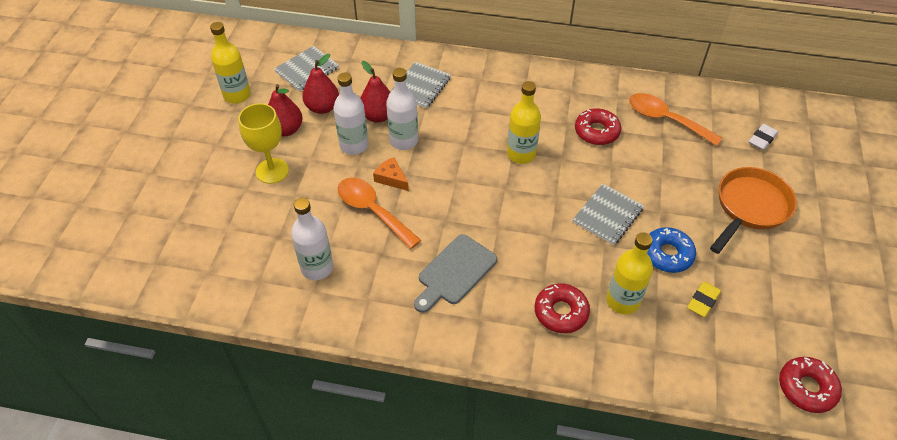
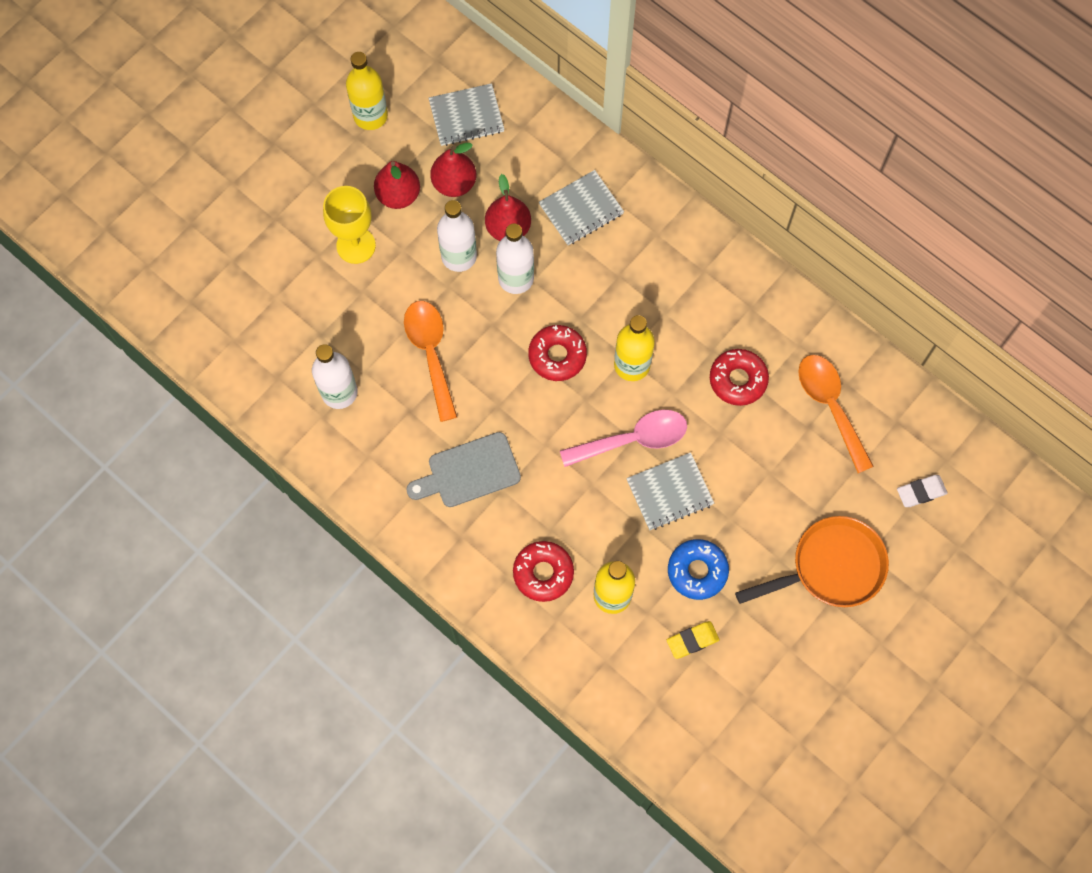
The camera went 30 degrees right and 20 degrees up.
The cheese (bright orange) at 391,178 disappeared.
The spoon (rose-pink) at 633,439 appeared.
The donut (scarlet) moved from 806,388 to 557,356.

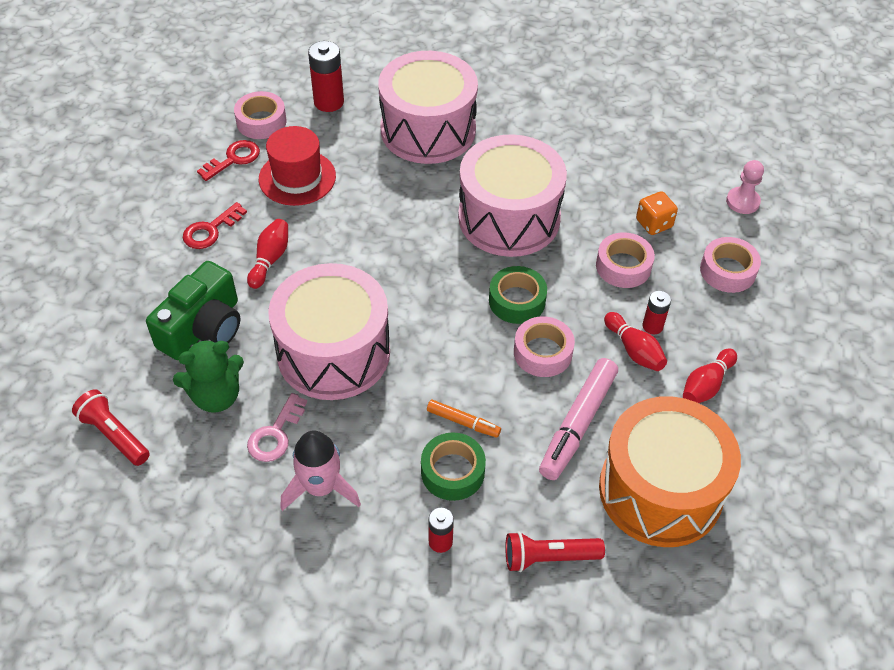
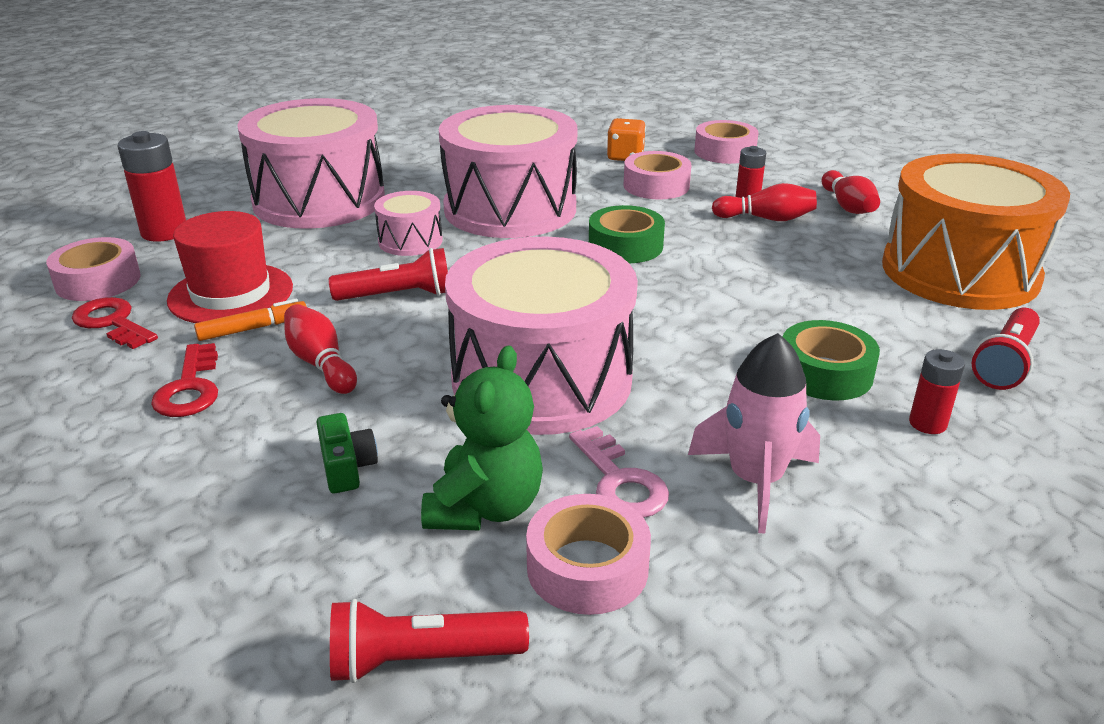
The camera went 50 degrees left and 20 degrees down.
The marker pen (rose-pink) at 578,424 disappeared.
The game pawn (rose-pink) at 742,201 disappeared.
The torch (scarlet) at 398,296 appeared.
The drum (rose-pink) at 410,241 appeared.
The marker pen (bright orange) moved from 463,422 to 253,328.
The sticky tape (rose-pink) moved from 542,352 to 587,567.
The door key (scarlet) at 233,159 turned 45 degrees counterclockwise.
The compact camera (leaf-green) at 203,328 changed to 0.46 times the size.

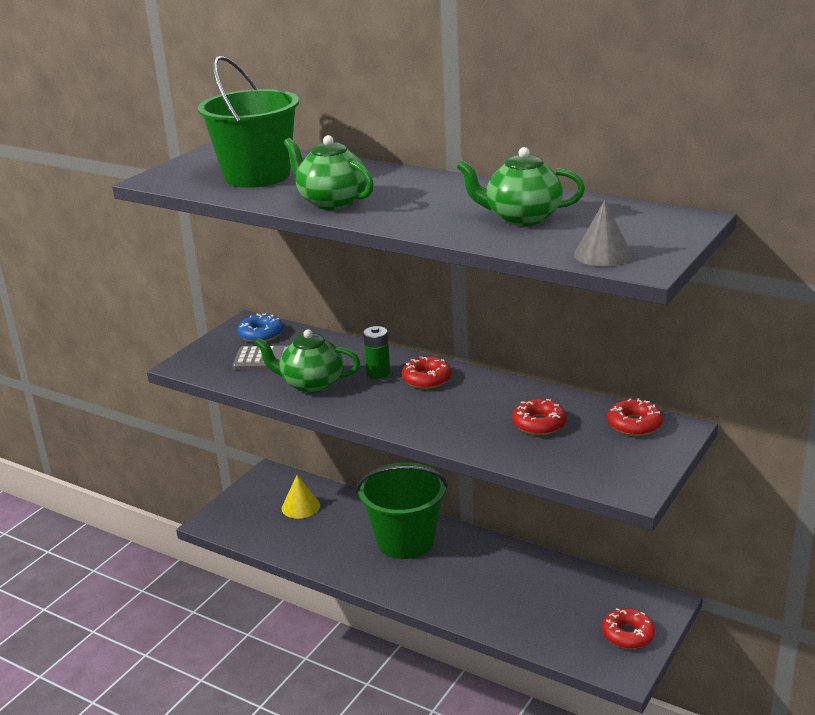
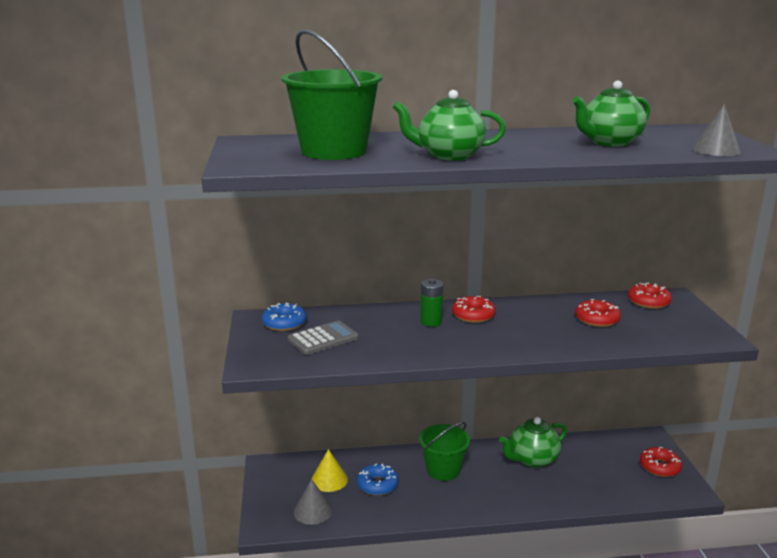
The camera went 40 degrees left and 5 degrees down.
The cone shape (ash-grey) at 313,511 appeared.
The donut (blue) at 377,485 appeared.
The china teapot (leaf-green) moved from 311,384 to 532,459.
The sand bucket (leaf-green) at 405,540 changed to 0.65 times the size.

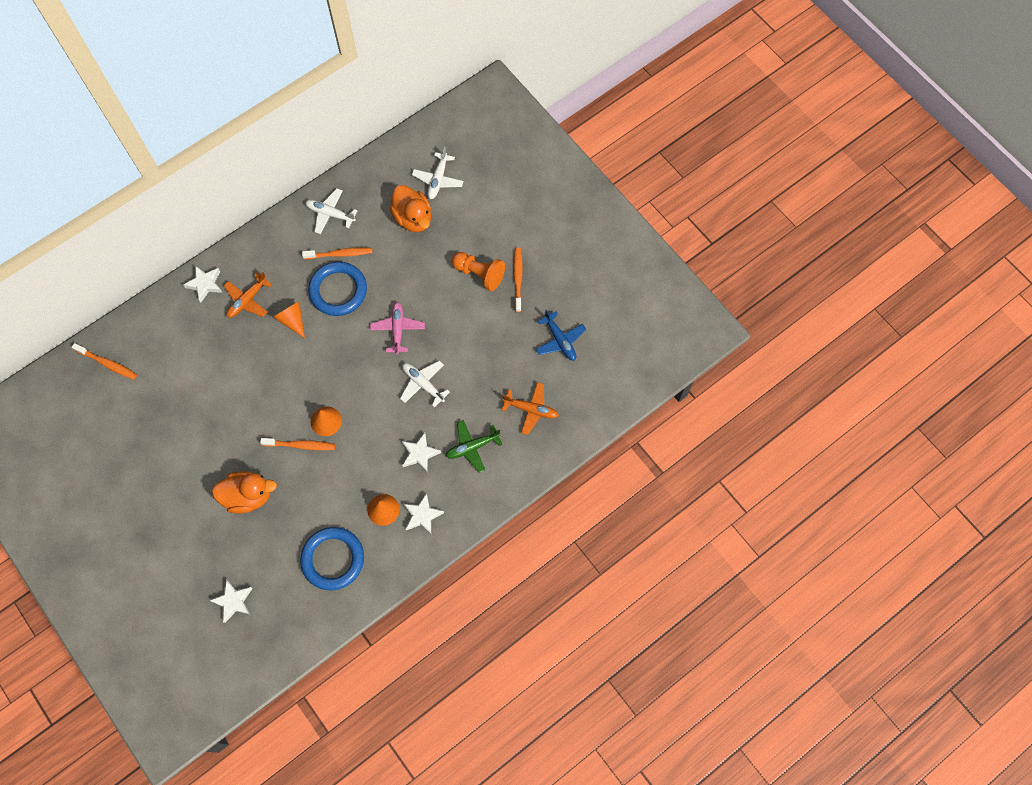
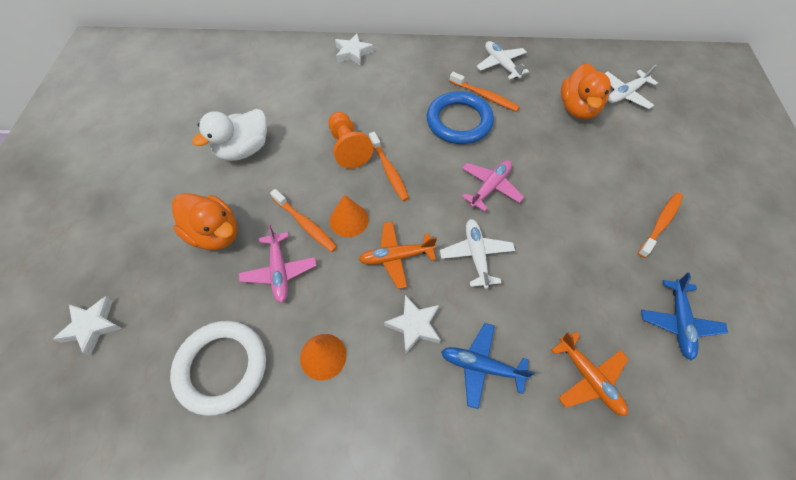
The camera went 40 degrees right and 10 degrees down.
The cone shape (bright orange) at 292,320 disappeared.
The star (pure white) at 422,515 disappeared.
The rubber duck (pure white) at 244,150 appeared.
The toy plane (rose-pink) at 279,271 appeared.
The tooth brush (bright orange) moved from 107,363 to 389,170.
The toy plane (bright orange) moved from 247,300 to 396,257.
The game pawn (bright orange) moved from 479,274 to 348,148.
The hoop (blue) at 333,559 became the hoop (pure white) at 222,367.
The toy plane (leaf-green) at 472,447 became the toy plane (blue) at 481,366.

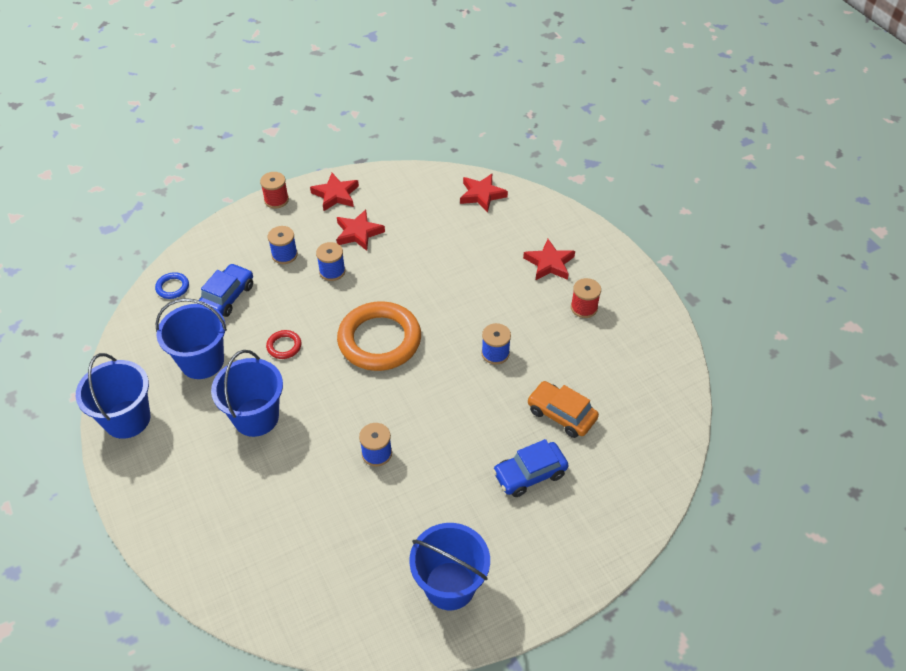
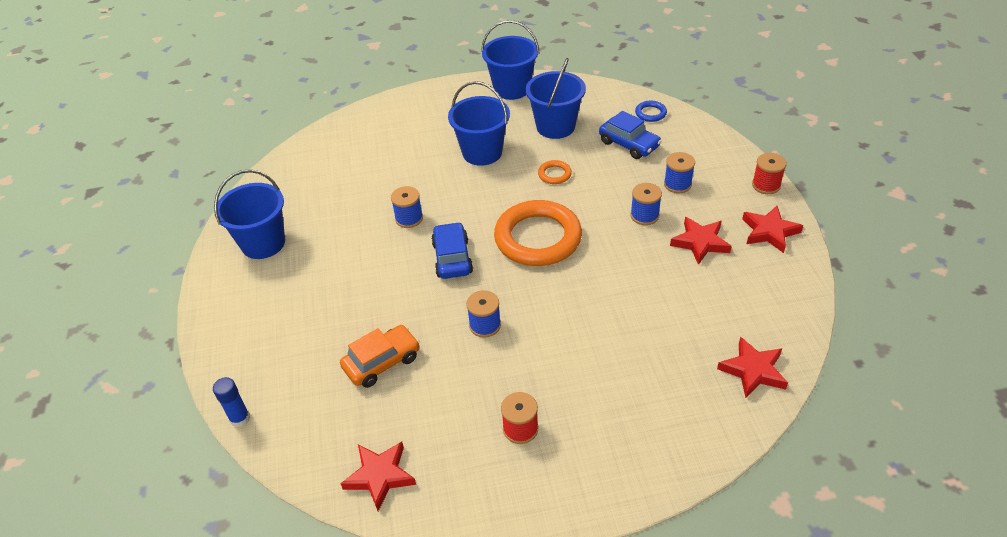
The camera went 110 degrees right and 5 degrees down.
The stick of glue (blue) at 240,418 appeared.
The toy car (blue) moved from 530,474 to 452,258.
The star (scarlet) moved from 549,263 to 380,476.
The hoop (scarlet) at 284,346 became the hoop (bright orange) at 554,174.

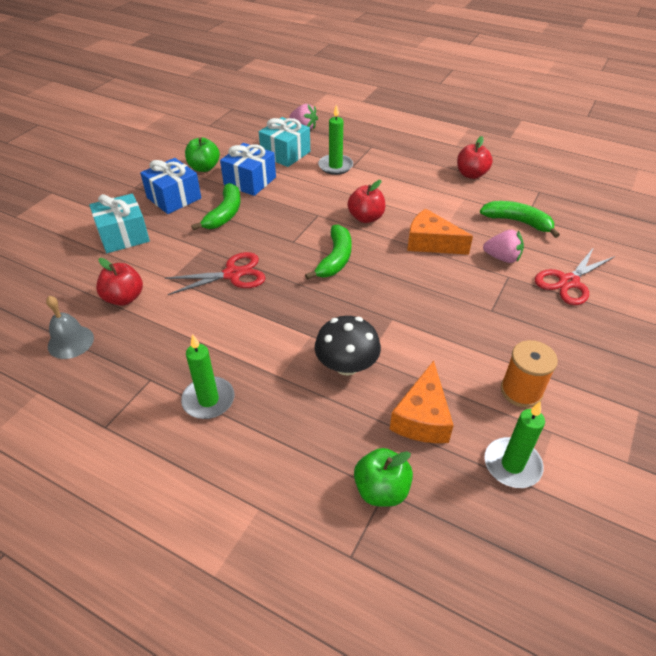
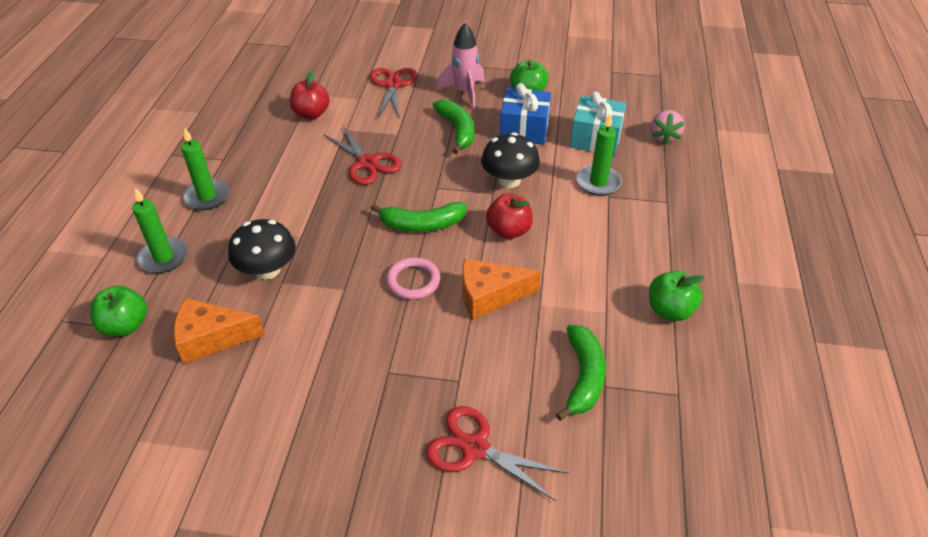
The camera went 70 degrees right and 0 degrees up.
The hand bell (ash-grey) at 70,342 disappeared.
The strawberry (rose-pink) at 502,258 disappeared.
The reel of thread (bright orange) at 521,391 disappeared.
The hoop (rose-pink) at 413,281 appeared.
The toadstool (black) at 509,180 appeared.
The candle (leaf-green) moved from 512,465 to 164,257.
The wrapped gift (teal) at 123,236 was replaced by the scissors (scarlet) at 392,85.
The wrapped gift (blue) at 174,198 was replaced by the rocket (rose-pink) at 465,92.
The apple fruit (scarlet) at 471,174 became the apple fruit (leaf-green) at 670,310.
The toy banana (leaf-green) at 225,214 turned 105 degrees counterclockwise.
The cheese (bright orange) at 431,243 turned 105 degrees counterclockwise.

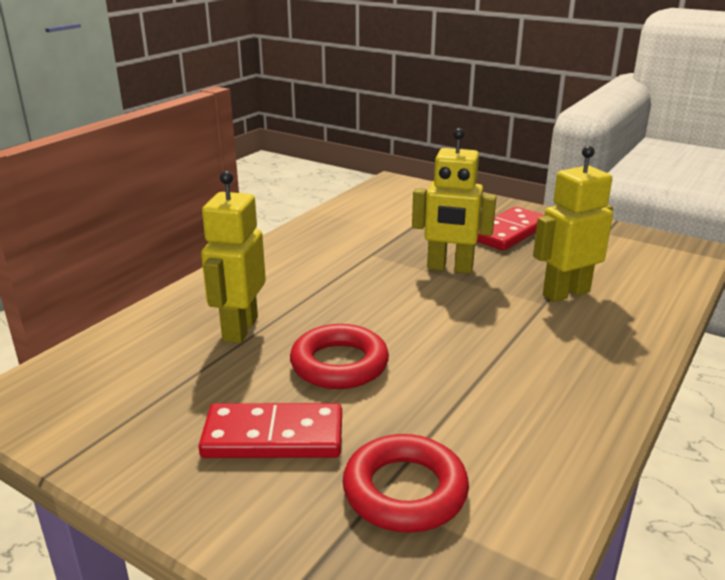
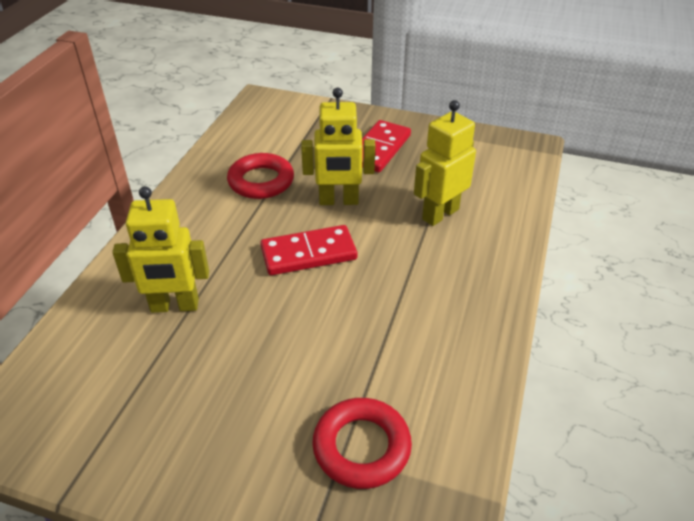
The camera went 15 degrees left and 15 degrees up.
The domino tile (scarlet) moved from 273,436 to 308,253.
The hoop (scarlet) moved from 339,364 to 261,181.
The robot figure (golden) at 239,329 turned 90 degrees counterclockwise.

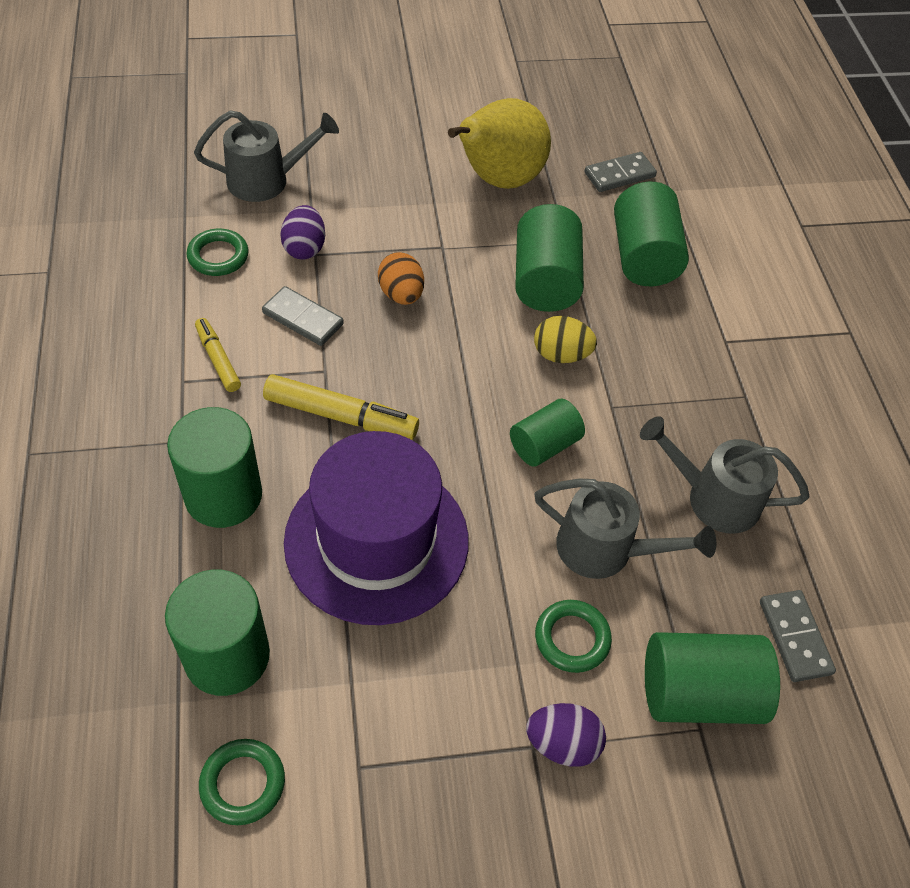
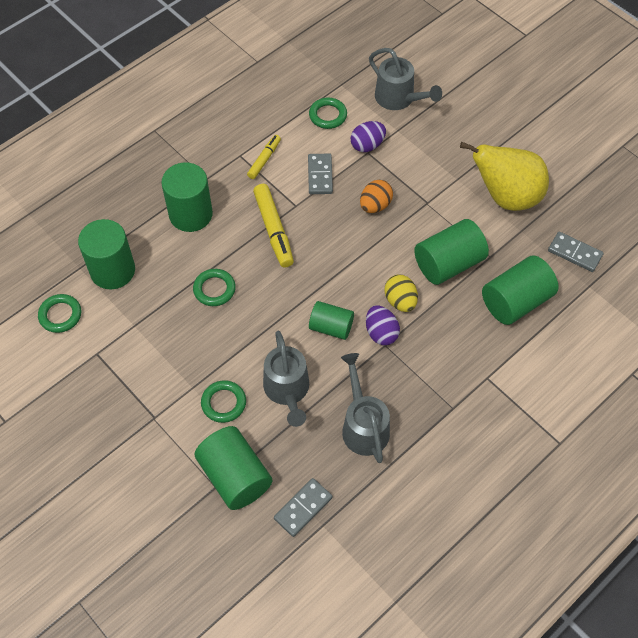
The camera went 60 degrees right and 5 degrees up.
The egg shape (royal purple) moved from 562,743 to 381,333.
The tall hat (royal purple) at 376,540 was replaced by the hoop (leaf-green) at 214,289.

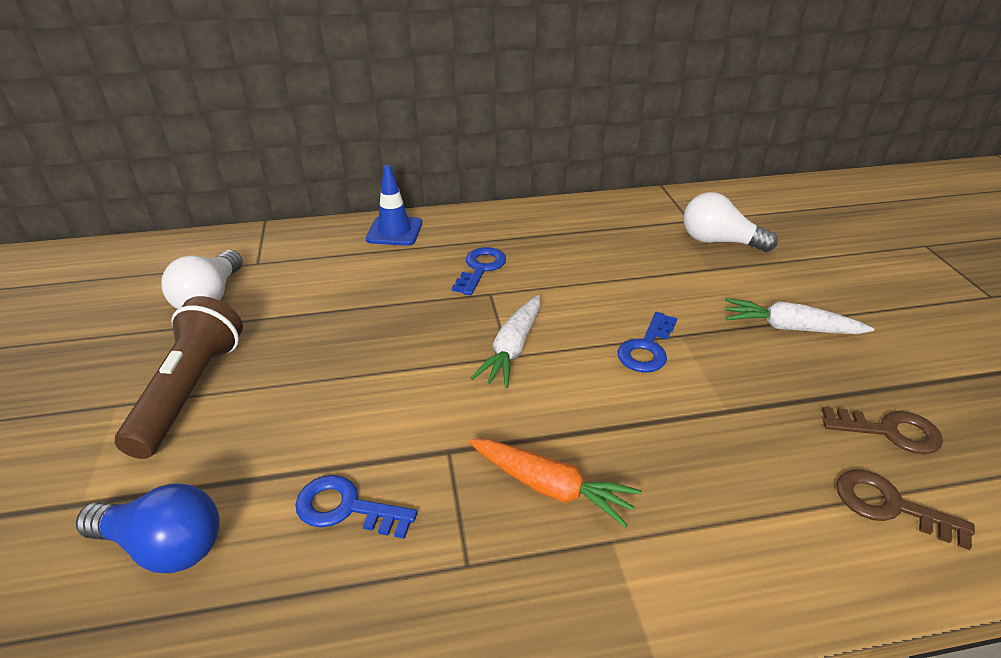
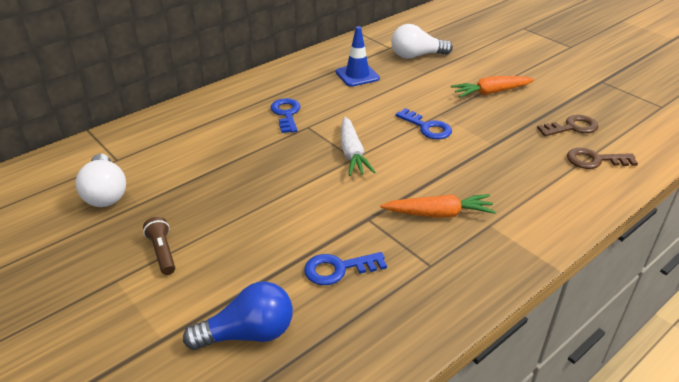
The camera went 30 degrees left and 0 degrees up.
The traffic cone (blue) moved from 394,231 to 357,75.
The root vegetable (pure white) at 789,328 became the root vegetable (bright orange) at 490,92.
The door key (blue) at 647,348 turned 45 degrees counterclockwise.
The torch (brown) at 189,391 changed to 0.49 times the size.

